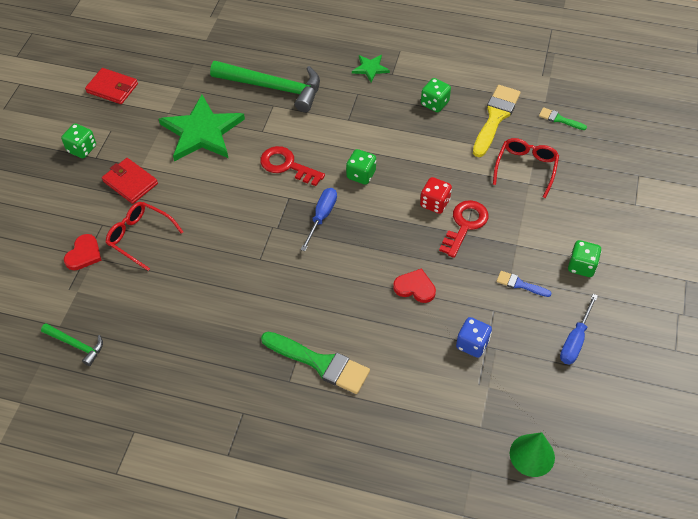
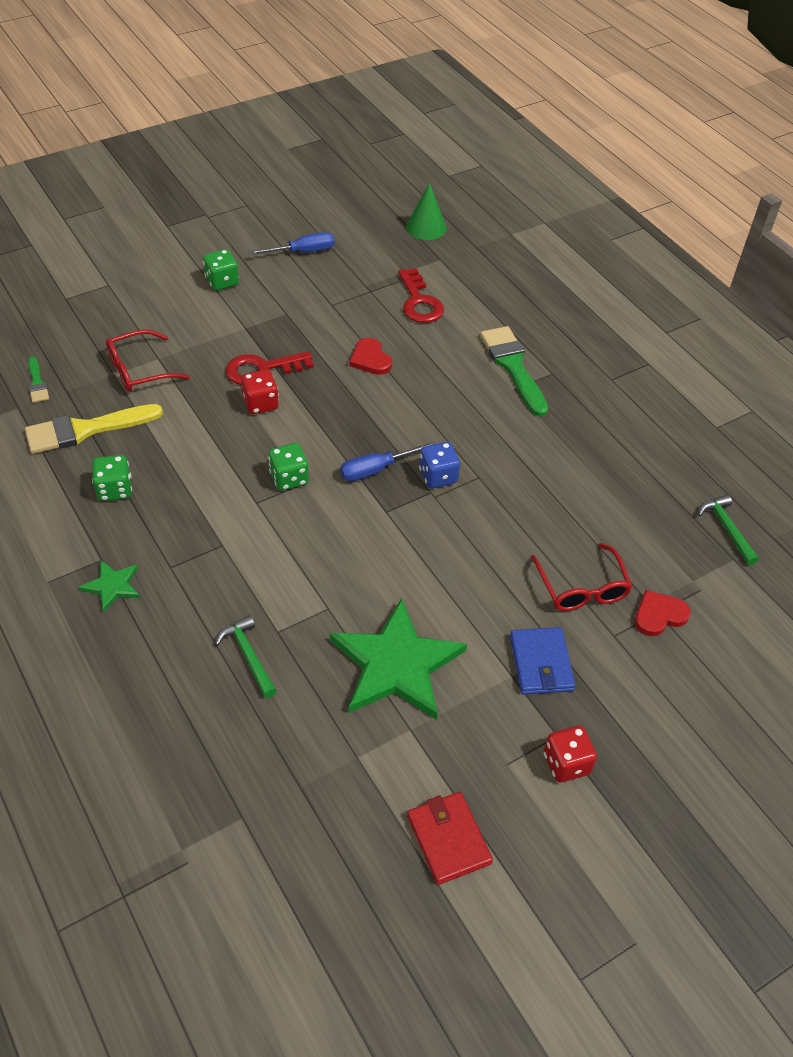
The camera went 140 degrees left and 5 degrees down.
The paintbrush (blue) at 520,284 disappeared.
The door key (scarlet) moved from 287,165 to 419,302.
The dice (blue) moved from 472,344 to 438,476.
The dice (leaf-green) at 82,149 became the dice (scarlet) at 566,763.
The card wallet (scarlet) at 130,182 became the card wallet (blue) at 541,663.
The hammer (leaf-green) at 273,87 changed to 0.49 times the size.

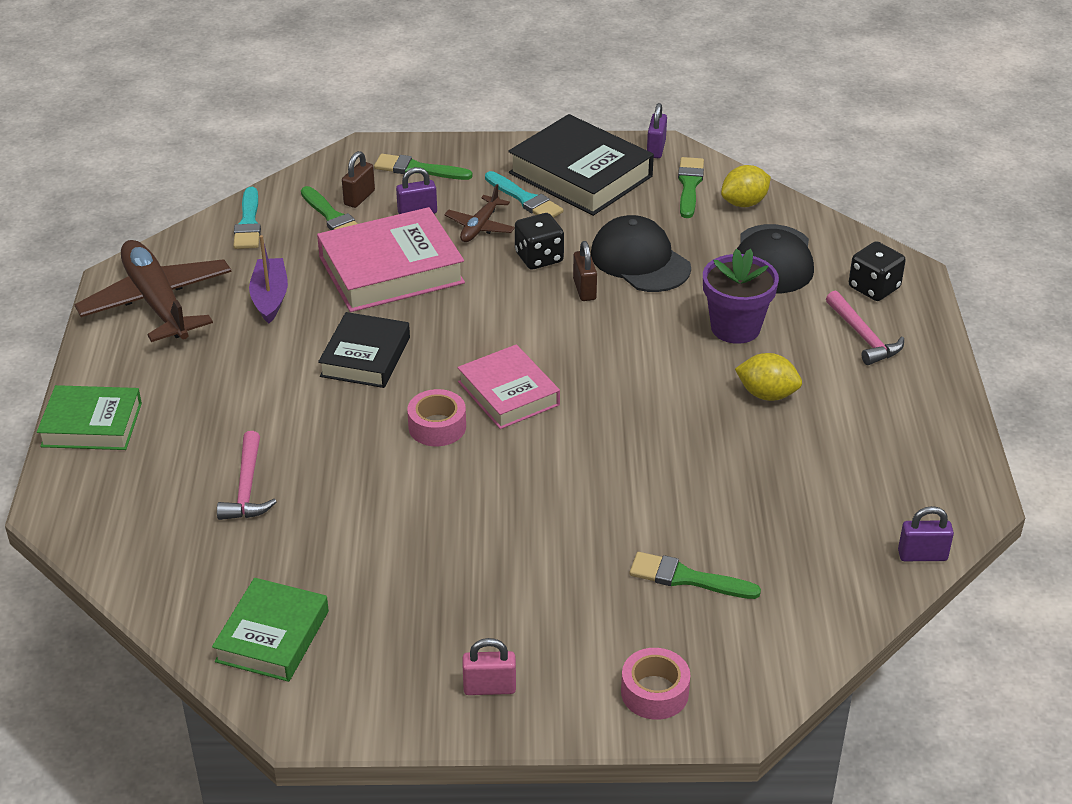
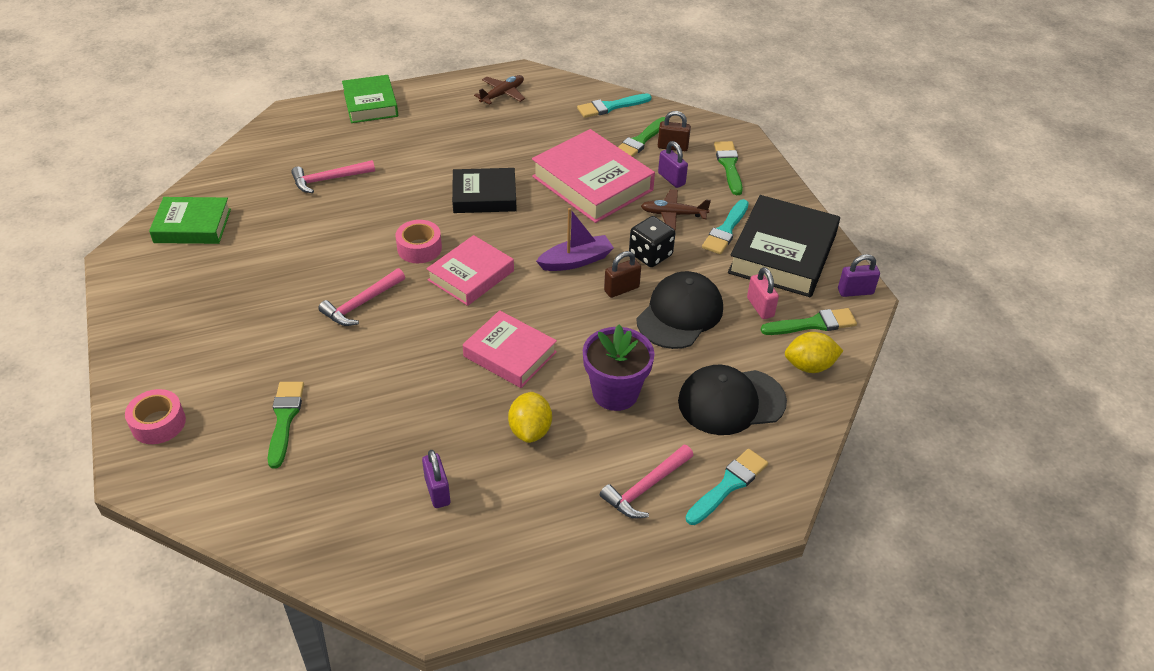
The camera went 70 degrees right and 5 degrees up.
The hammer (rose-pink) at 362,304 appeared.
The book (rose-pink) at 510,354 appeared.
The toy boat (royal purple) moved from 270,297 to 576,261.
The lock (rose-pink) moved from 489,688 to 760,307.
The lock (royal purple) moved from 922,555 to 437,491.
The dice (black) at 874,288 was replaced by the paintbrush (teal) at 728,485.
The lemon (golden) at 744,203 turned 45 degrees counterclockwise.
The toy plane (brown) at 157,302 changed to 0.50 times the size.

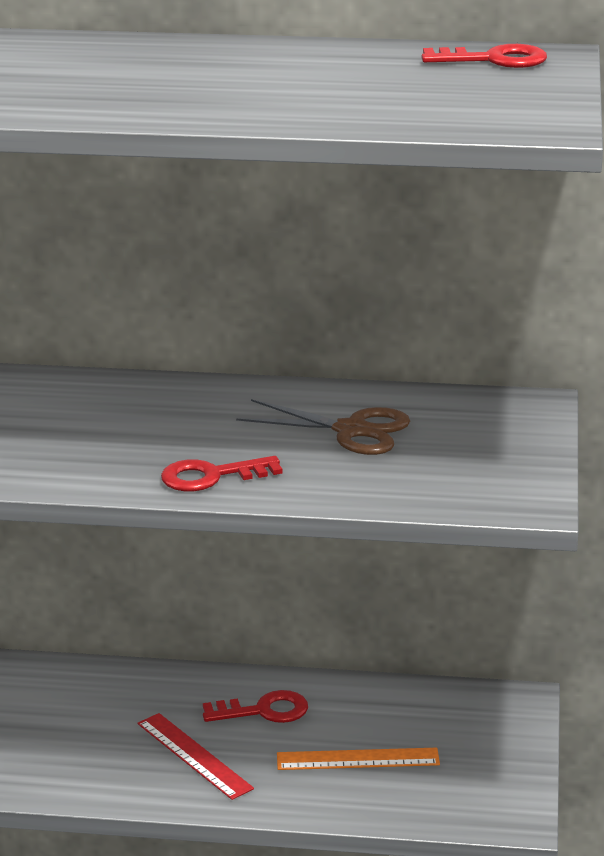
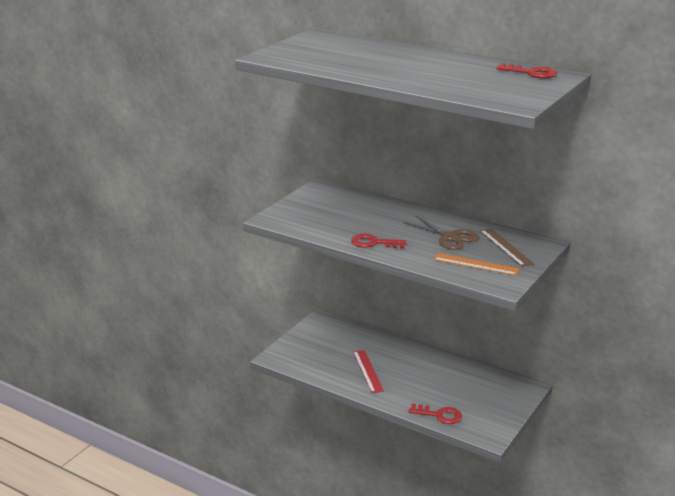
The camera went 25 degrees right and 0 degrees up.
The straightedge (brown) at 506,247 appeared.
The door key (scarlet) moved from 264,711 to 439,415.
The straightedge (bright orange) moved from 358,759 to 476,264.

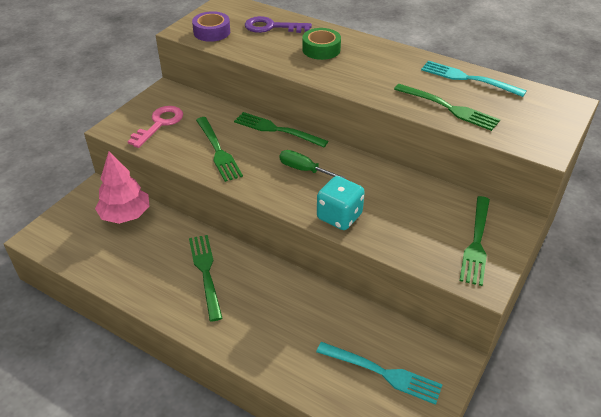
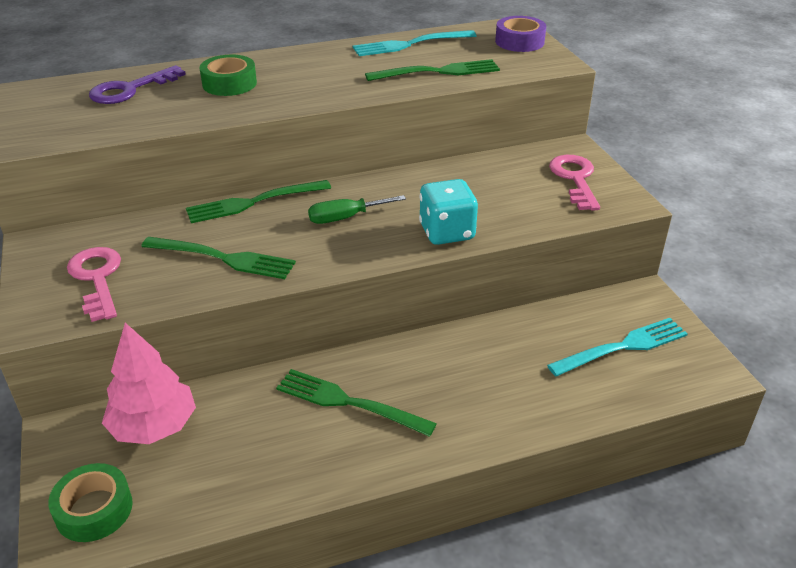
The camera went 50 degrees left and 5 degrees down.
The sticky tape (leaf-green) at 94,509 appeared.
The sticky tape (royal purple) moved from 212,32 to 519,42.
The table fork (leaf-green) at 476,242 was replaced by the door key (rose-pink) at 575,179.

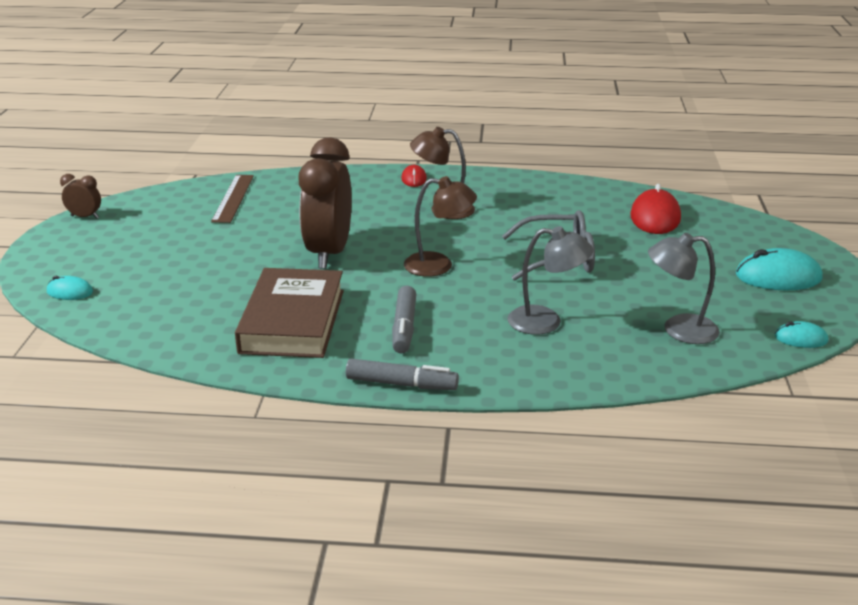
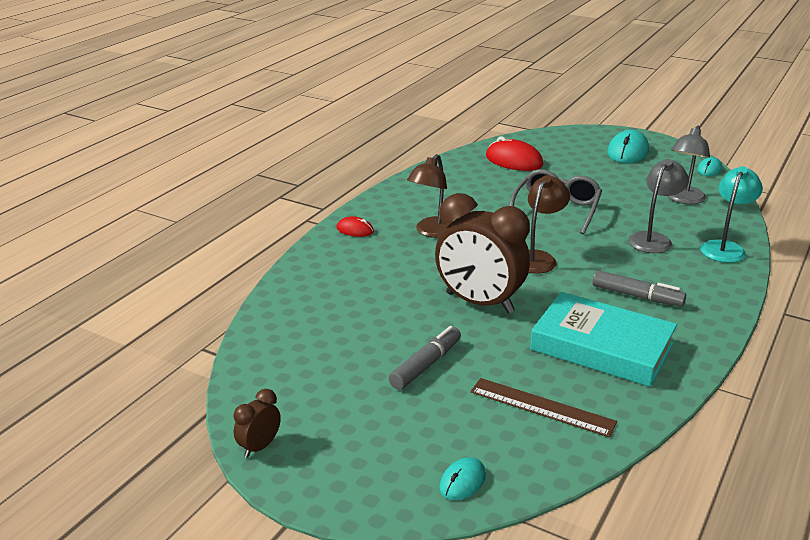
The camera went 65 degrees left and 0 degrees up.
The desk lamp (teal) at 725,248 appeared.
The straightedge (brown) moved from 233,198 to 542,407.
The marker pen (ash-grey) moved from 401,384 to 426,365.
The book (brown) at 292,321 became the book (teal) at 601,346.

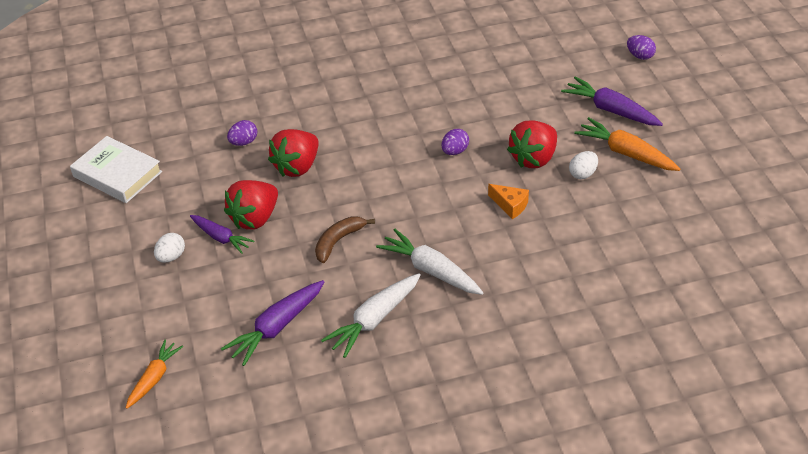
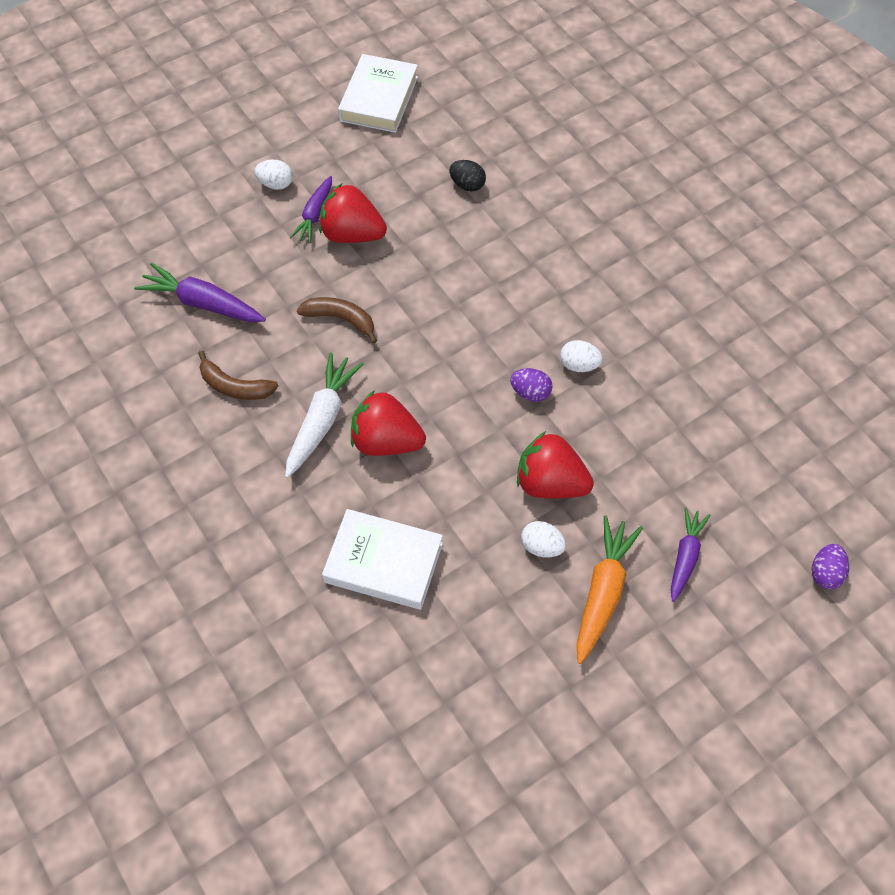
The camera went 70 degrees right and 15 degrees up.
The root vegetable (bright orange) at 154,378 disappeared.
The cheese (bright orange) at 510,205 disappeared.
The book (pure white) at 383,563 appeared.
The egg shape (pure white) at 579,365 appeared.
The strawberry (scarlet) moved from 297,167 to 386,441.
The root vegetable (pure white) at 375,319 was replaced by the toy banana (brown) at 235,386.
The egg shape (royal purple) at 243,142 became the egg shape (black) at 467,185.
The root vegetable (royal purple) at 611,110 changed to 0.66 times the size.

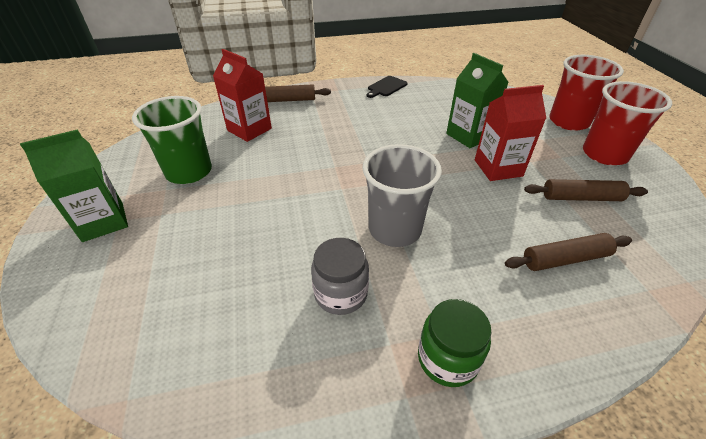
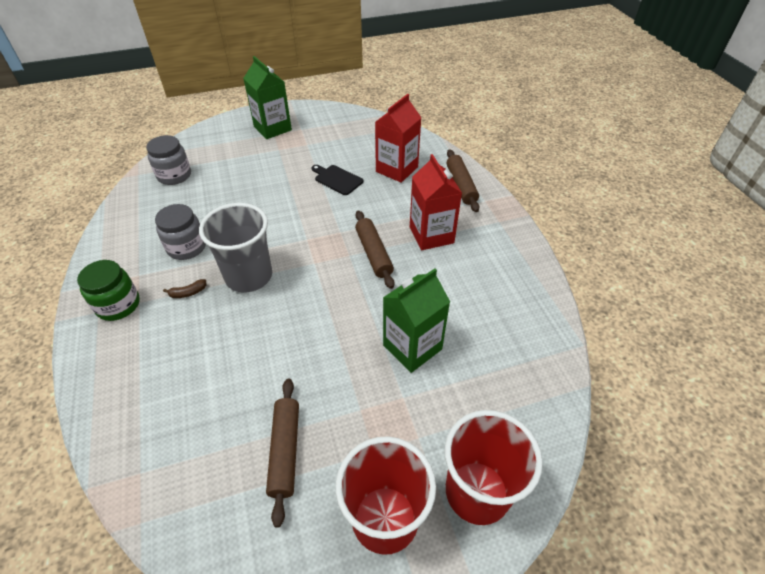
The camera went 85 degrees right and 5 degrees up.
The cup (leaf-green) at 189,172 disappeared.
The preserve jar (ash-grey) at 174,175 appeared.
The toy banana (brown) at 188,293 appeared.
The bread board (black) moved from 386,87 to 337,179.
The juice carton (scarlet) moved from 498,168 to 431,235.
The pastry roller (brown) moved from 565,259 to 373,253.

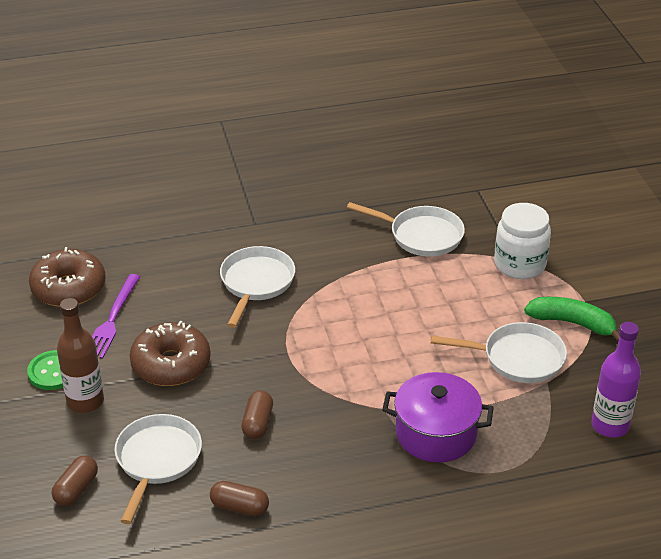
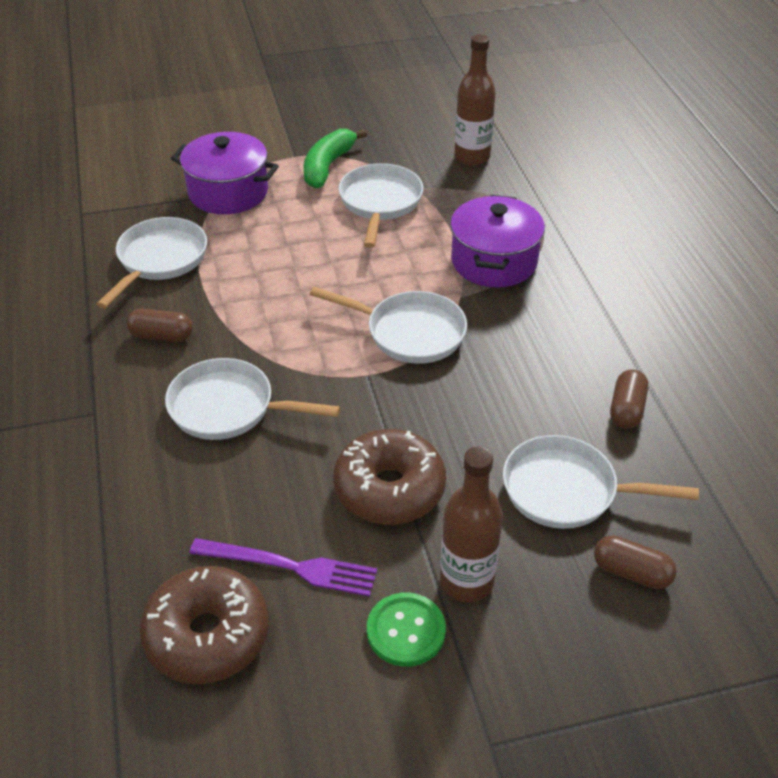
The camera went 90 degrees left and 5 degrees up.
The frying pan (pure white) at 409,332 appeared.
The capsule (brown) moved from 257,423 to 162,336.
The preserve jar (pure white) at 519,264 was replaced by the stockpot (royal purple) at 228,192.
The drink bottle (royal purple) at 610,425 became the drink bottle (brown) at 472,157.

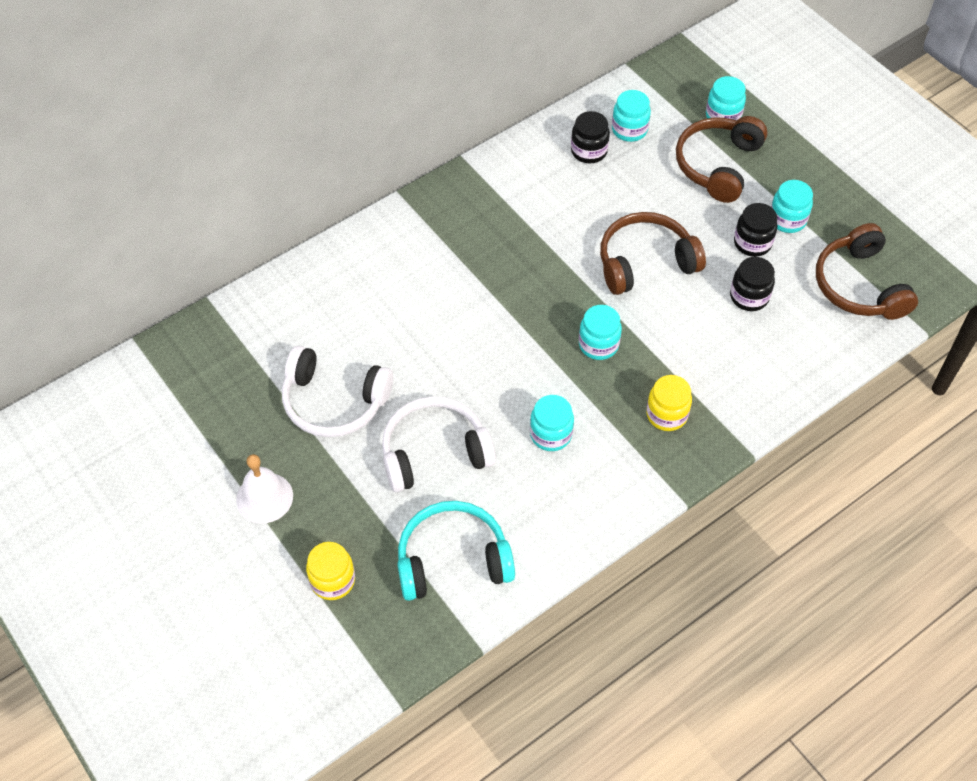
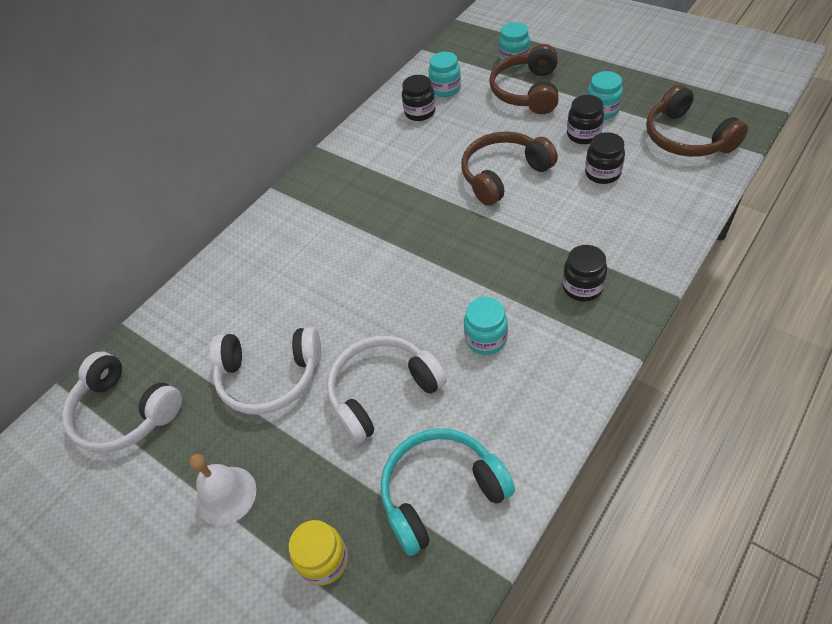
The camera went 10 degrees left and 5 degrees down.
The preserve jar (teal) at 598,344 disappeared.
The headphones (pure white) at 125,413 appeared.
The preserve jar (golden) at 666,414 became the preserve jar (black) at 582,287.

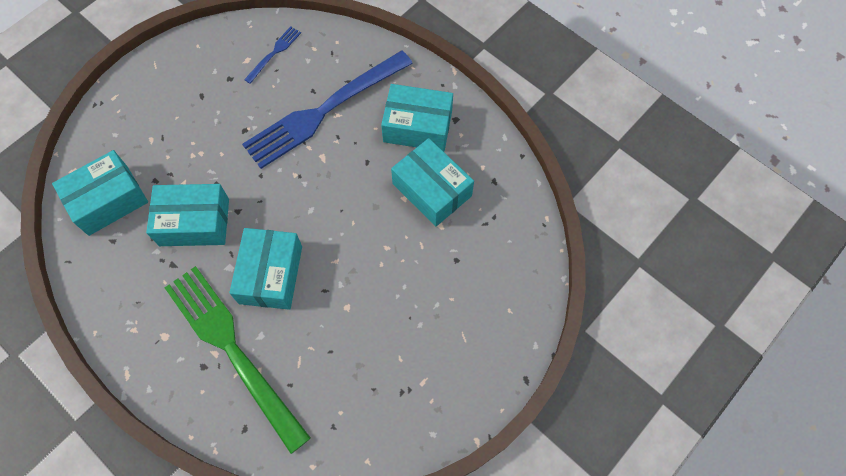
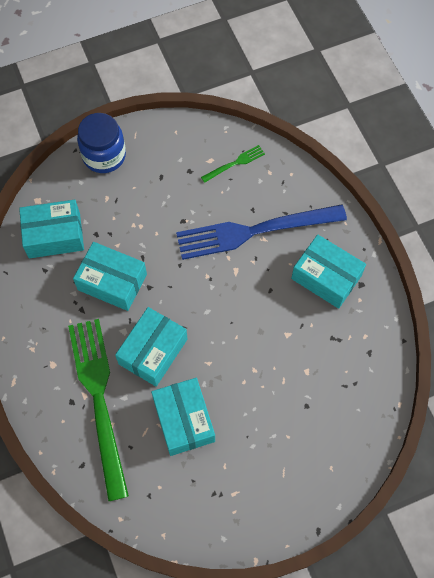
The camera went 25 degrees right and 0 degrees up.
The preserve jar (blue) at 104,156 appeared.
The package (teal) moved from 432,190 to 184,420.
The table fork (blue) at 274,52 became the table fork (leaf-green) at 235,163.

